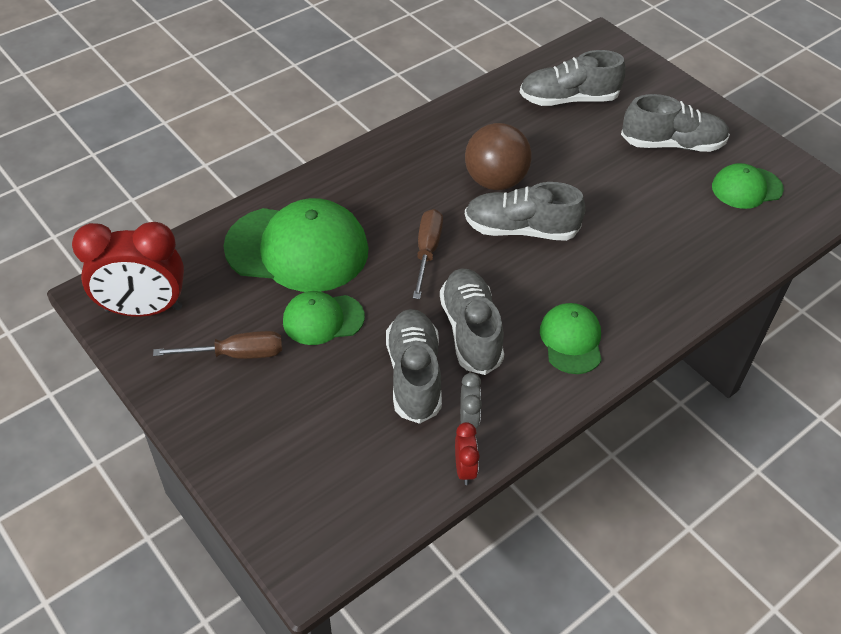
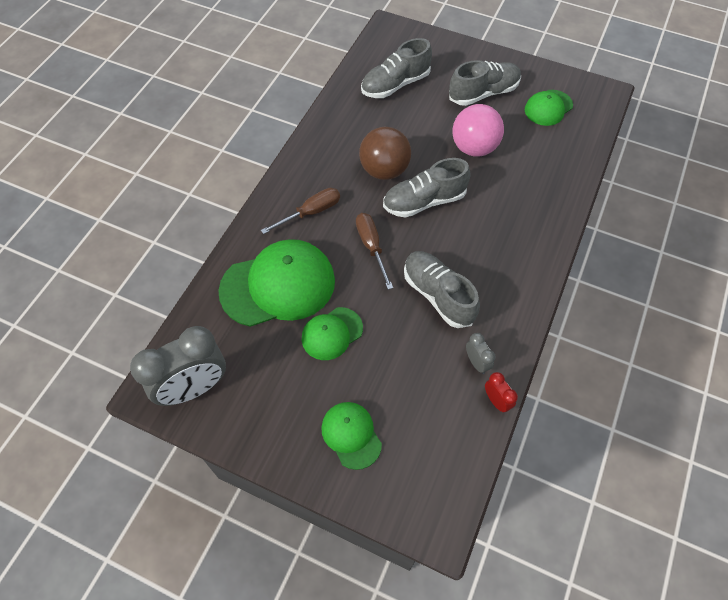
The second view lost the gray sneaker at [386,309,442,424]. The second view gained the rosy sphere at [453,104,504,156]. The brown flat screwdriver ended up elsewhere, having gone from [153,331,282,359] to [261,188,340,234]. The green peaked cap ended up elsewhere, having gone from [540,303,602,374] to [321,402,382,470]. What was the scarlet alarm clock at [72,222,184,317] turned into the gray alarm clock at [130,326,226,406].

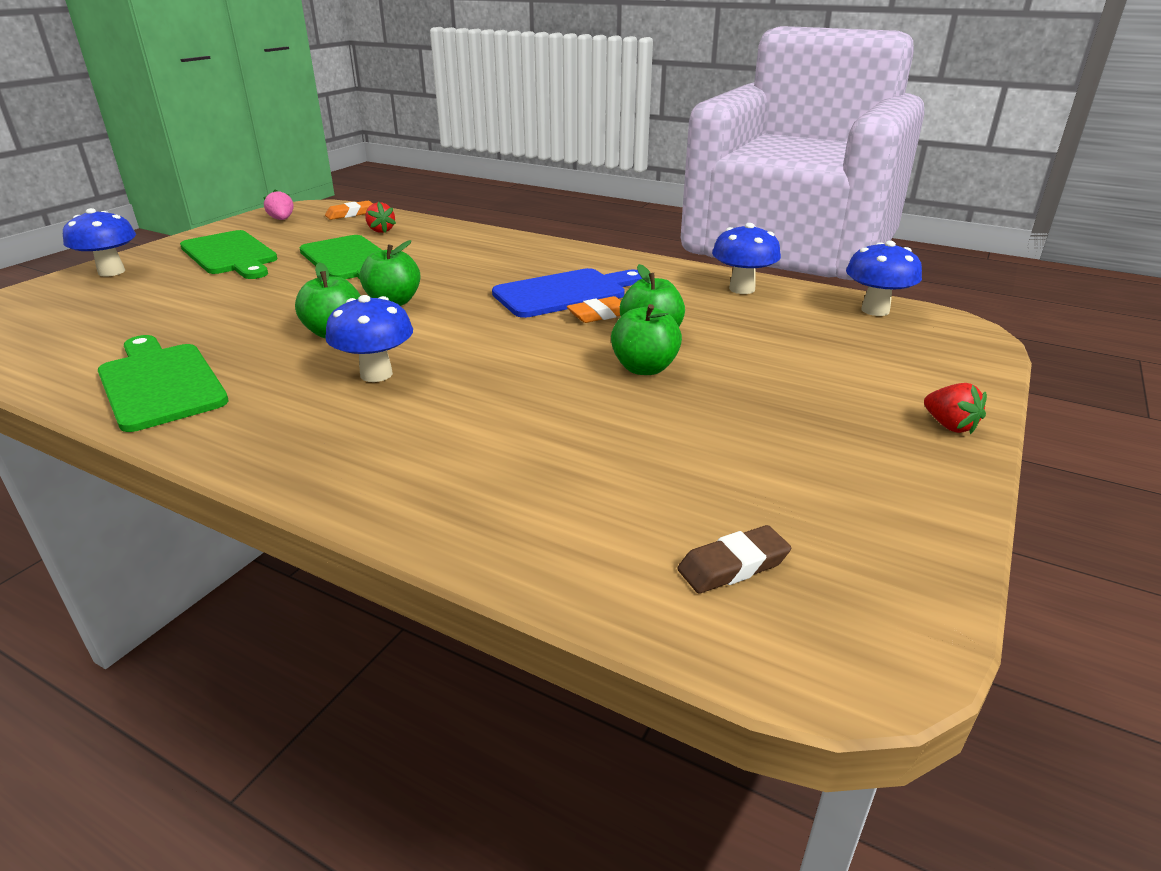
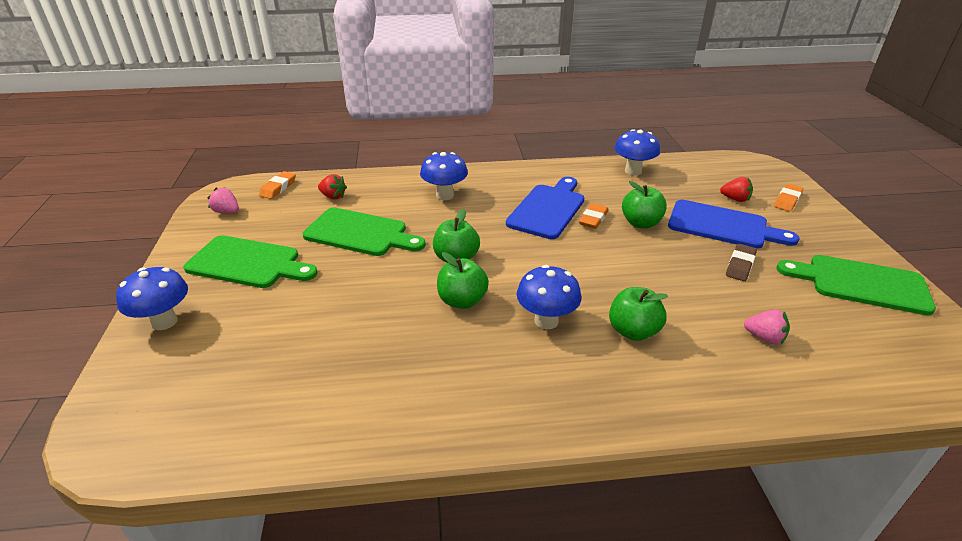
The second view gained the royal blue cutting board at [668,200,800,249]. The second view gained the rosy strawberry at [744,309,790,344]. The second view gained the orange eraser at [774,183,804,212]. The green cutting board ended up elsewhere, having gone from [98,335,229,432] to [776,255,936,315]. The green apple fruit ended up elsewhere, having gone from [611,304,682,375] to [609,287,668,341]. The brown eraser ended up elsewhere, having gone from [677,525,791,593] to [726,244,757,281]. The royal blue mushroom ended up elsewhere, having gone from [846,241,922,316] to [420,152,468,200]. The scarlet strawberry ended up elsewhere, having gone from [924,383,987,434] to [720,177,753,202].

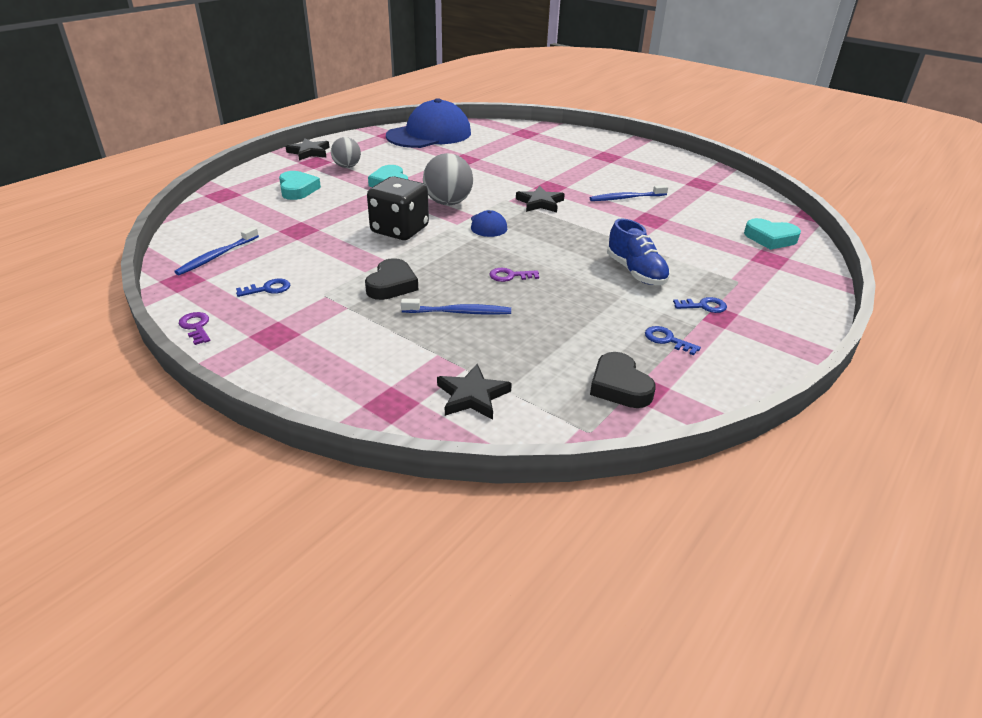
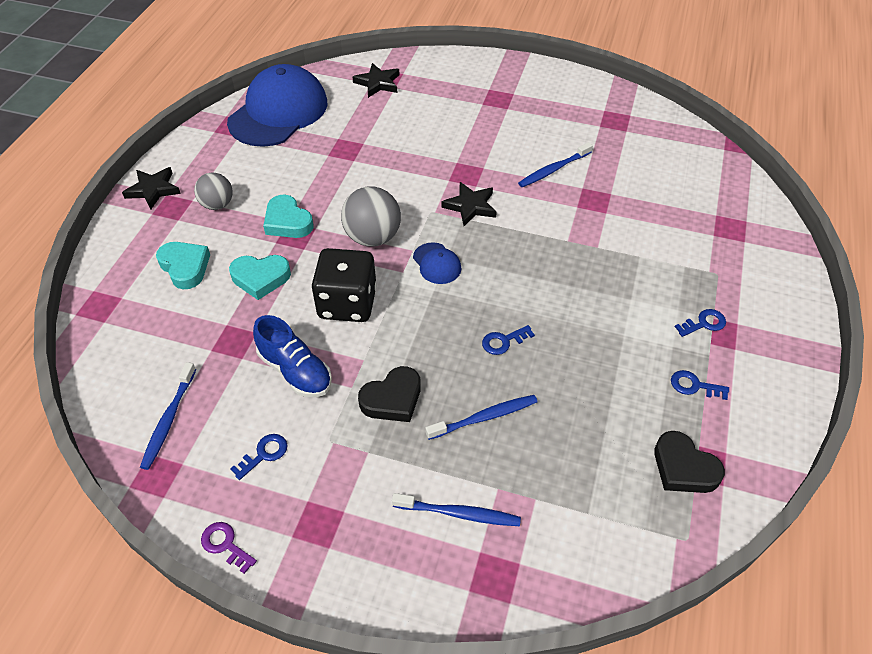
The second view gained the royal blue toothbrush at [392,493,521,526]. The ebony star shape ended up elsewhere, having gone from [437,364,512,420] to [352,63,400,98]. The royal blue sneaker ended up elsewhere, having gone from [607,218,670,285] to [253,315,332,397]. The teal heart ended up elsewhere, having gone from [744,218,801,250] to [229,255,291,300]. What was the royal purple door key at [489,268,539,282] turned into the royal blue door key at [482,325,535,355]. The ebony heart at [365,258,418,300] ended up facing another way, 60 degrees clockwise from before.

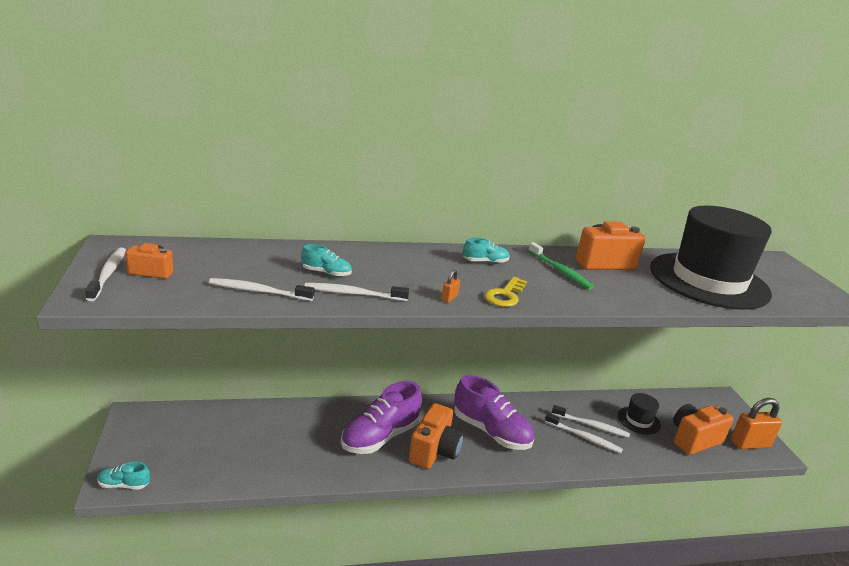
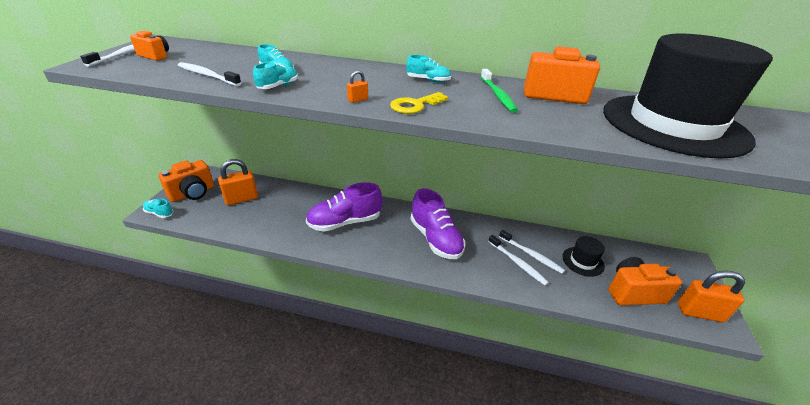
The second view gained the orange small lock at [218,159,258,205]. The orange photo camera ended up elsewhere, having gone from [409,403,464,469] to [158,160,214,202]. Where the white toothbrush stood at [305,283,409,301], the teal sneaker came to stand at [253,62,298,89].

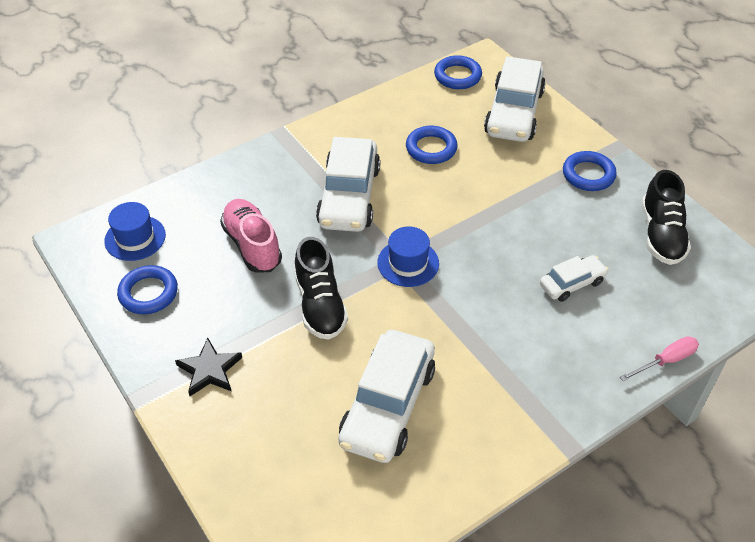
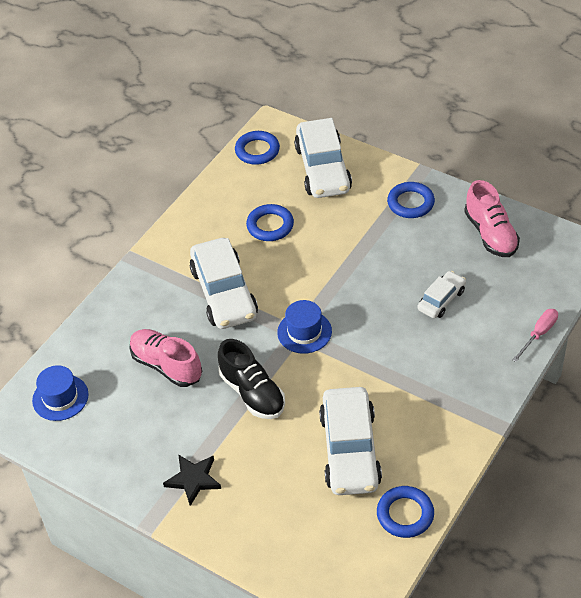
The royal blue ring ended up elsewhere, having gone from [117,265,178,314] to [377,486,434,538]. What was the ebony sneaker at [642,170,691,265] turned into the rosy sneaker at [464,180,520,257].

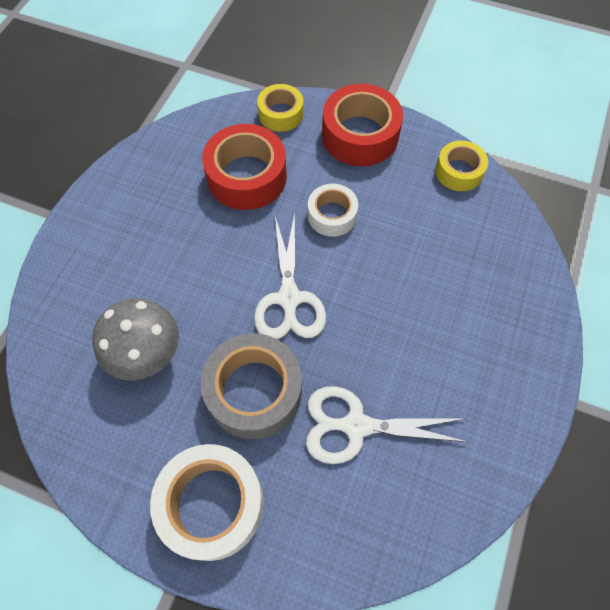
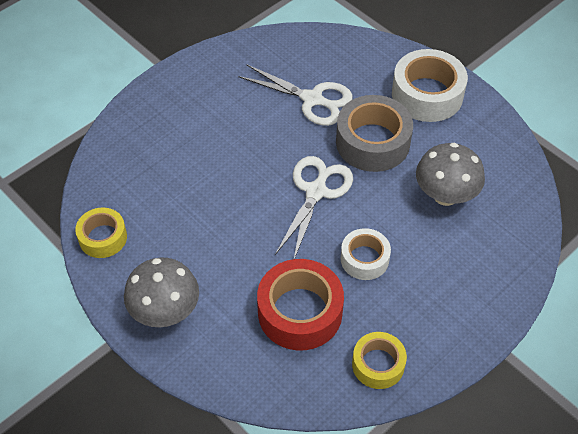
The yellow tape ended up elsewhere, having gone from [257,84,303,132] to [352,332,407,389]. The white tape ended up elsewhere, having gone from [308,184,358,237] to [341,228,391,280]. Where the scarlet tape stood at [322,84,403,166], the gray mushroom came to stand at [124,258,199,327].

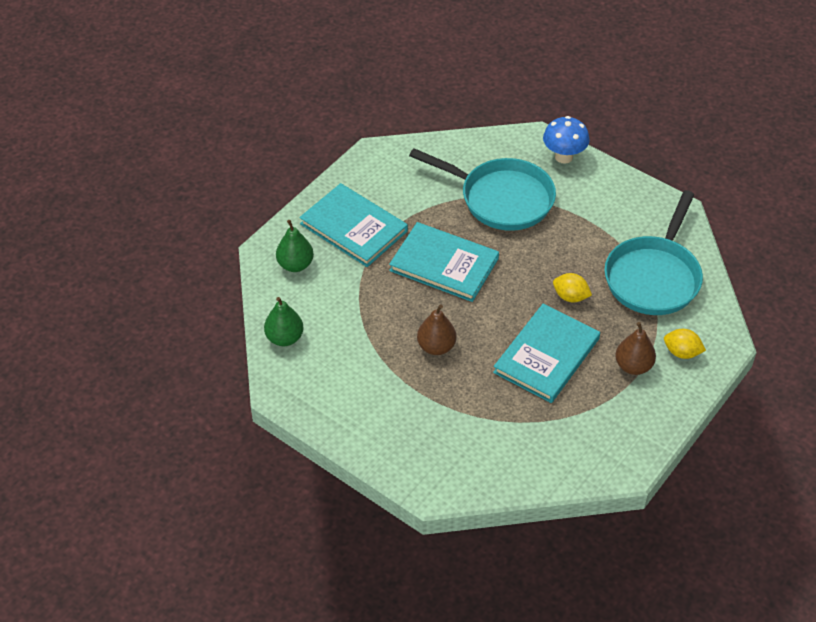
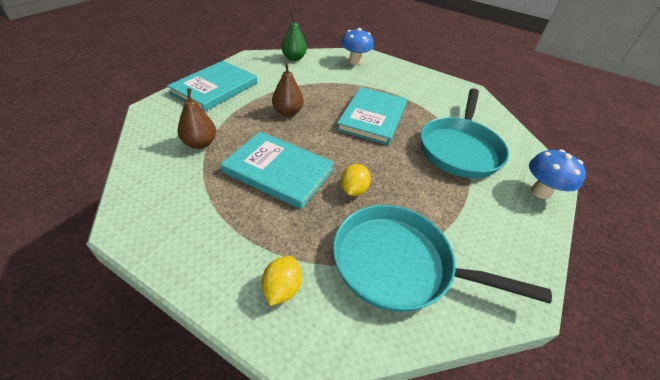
The teal hardcover ended up elsewhere, having gone from [300,183,408,267] to [167,61,257,112]. The brown pear ended up elsewhere, having gone from [615,322,656,375] to [178,88,216,149]. Where the green pear stood at [276,220,314,272], the royal blue mushroom came to stand at [341,28,374,65].

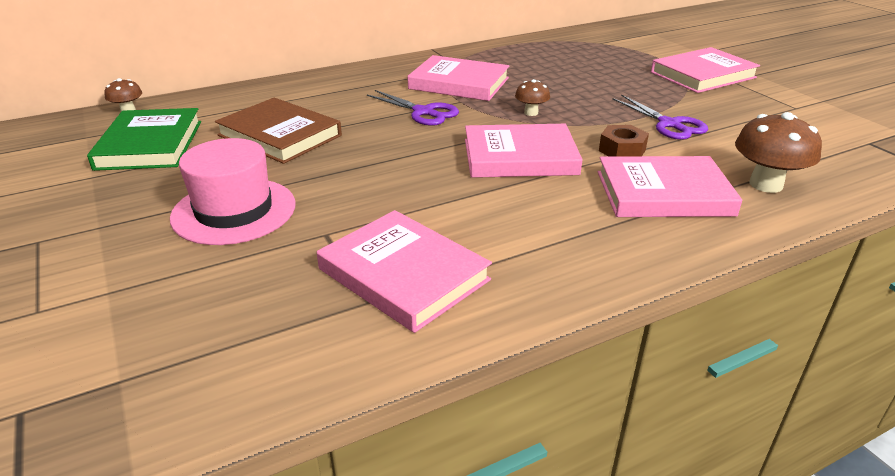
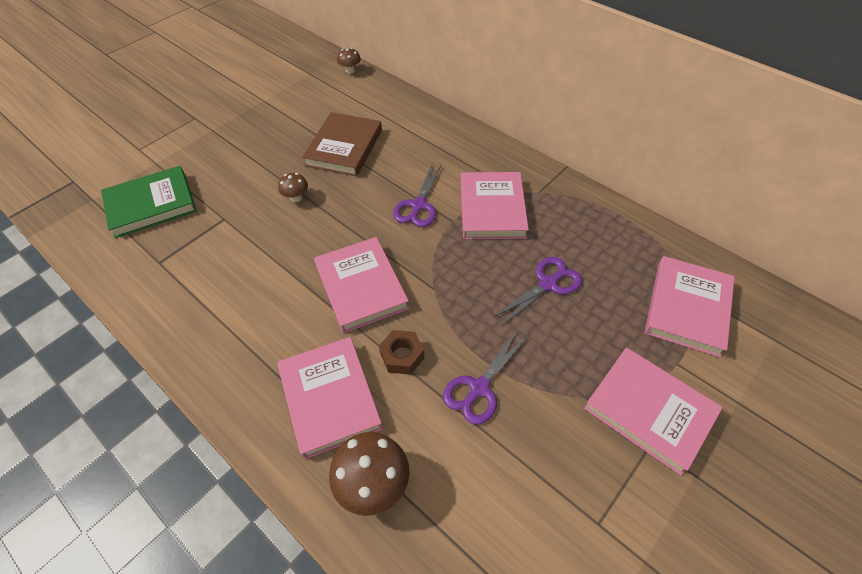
The second view lost the rosy hat at [170,138,295,245]. The second view gained the royal purple shears at [493,257,582,325]. The green hardcover ended up elsewhere, having gone from [87,108,201,171] to [101,166,197,238]. The rosy hardcover ended up elsewhere, having gone from [317,210,492,333] to [645,256,735,357]. The brown mushroom ended up elsewhere, having gone from [515,79,550,116] to [278,173,308,202].

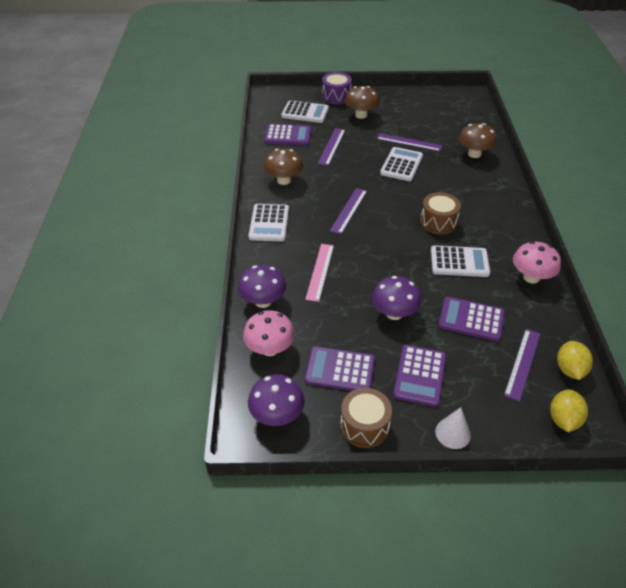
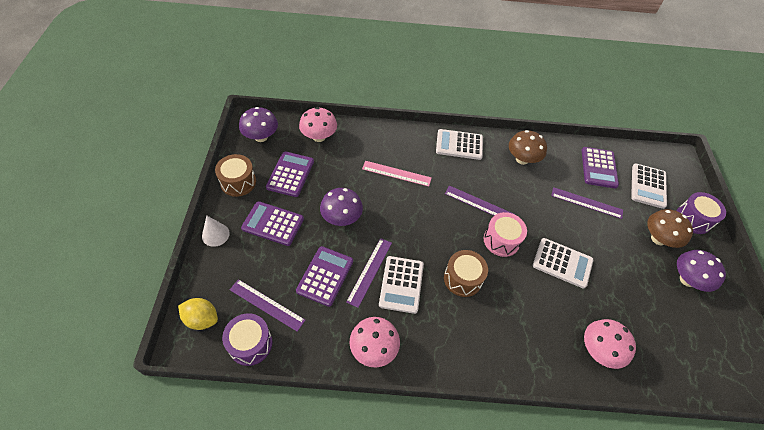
The second view gained the rosy snare drum at [484,212,527,257]. The royal purple mushroom ended up elsewhere, having gone from [238,265,286,308] to [677,250,726,292]. The royal purple measuring stick ended up elsewhere, having gone from [377,133,442,152] to [346,238,392,308]. Where the yellow lemon stood at [557,341,593,380], the royal purple snare drum came to stand at [222,313,272,366]. What was the brown mushroom at [459,123,497,158] turned into the rosy mushroom at [584,319,636,369].

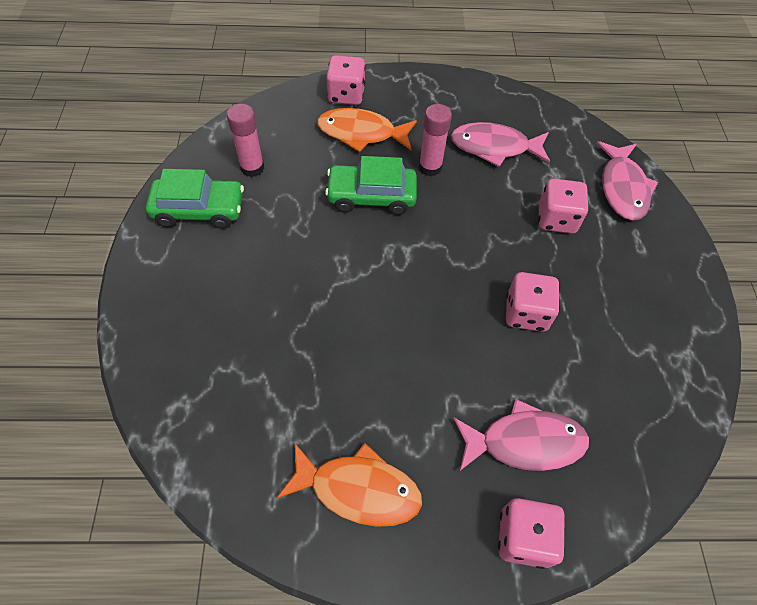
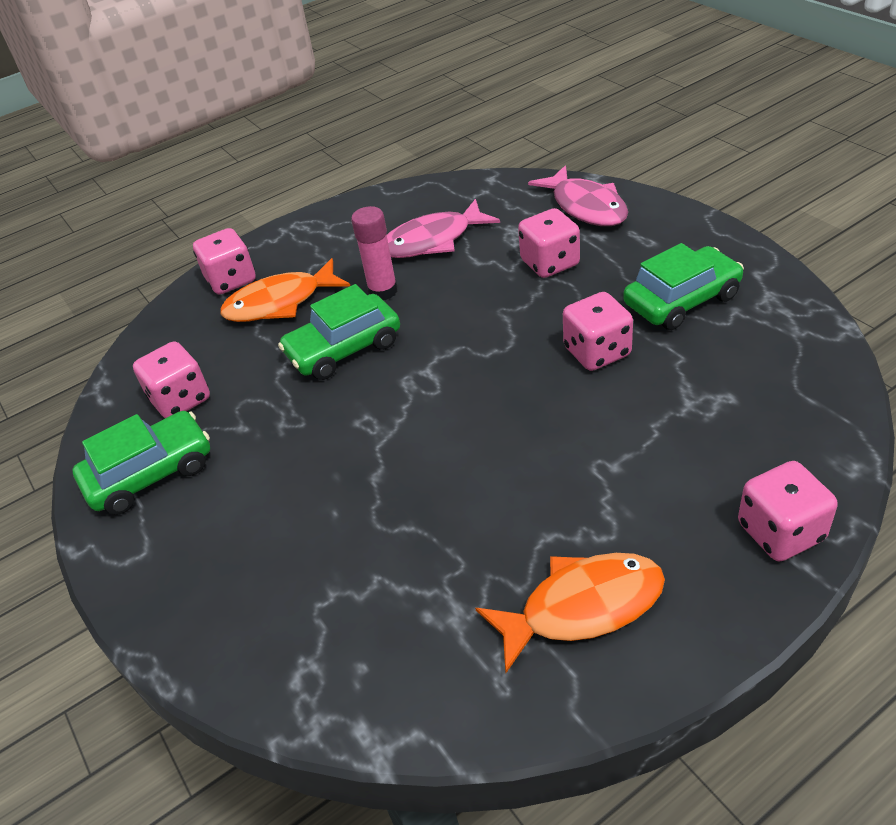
The second view lost the rosy toy fish at [453,399,589,471]. The second view gained the green automobile at [623,243,744,330]. Where the rosy glue stick stood at [227,104,264,177], the rosy game die came to stand at [133,341,210,418].

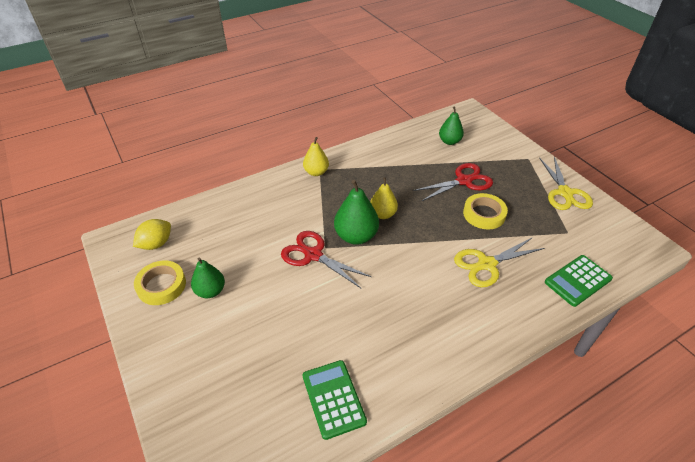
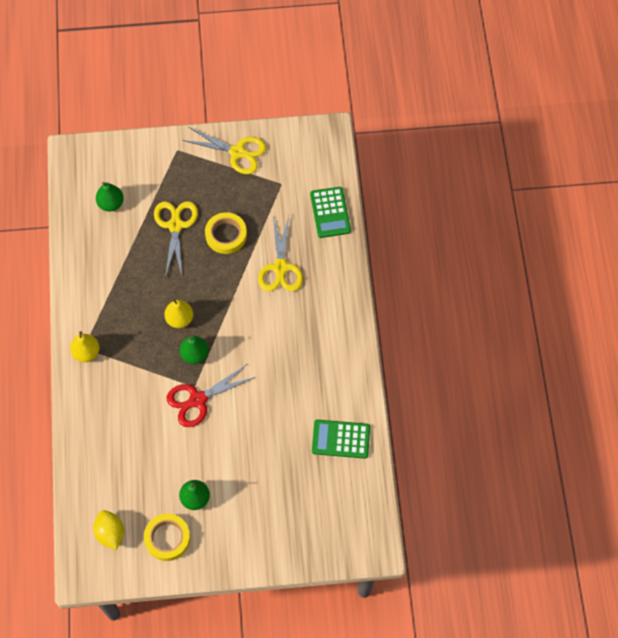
What was the scarlet shears at [413,163,493,201] turned into the yellow shears at [154,201,198,277]. The size of the green pear at [334,180,379,245] changed by a factor of 0.66.

